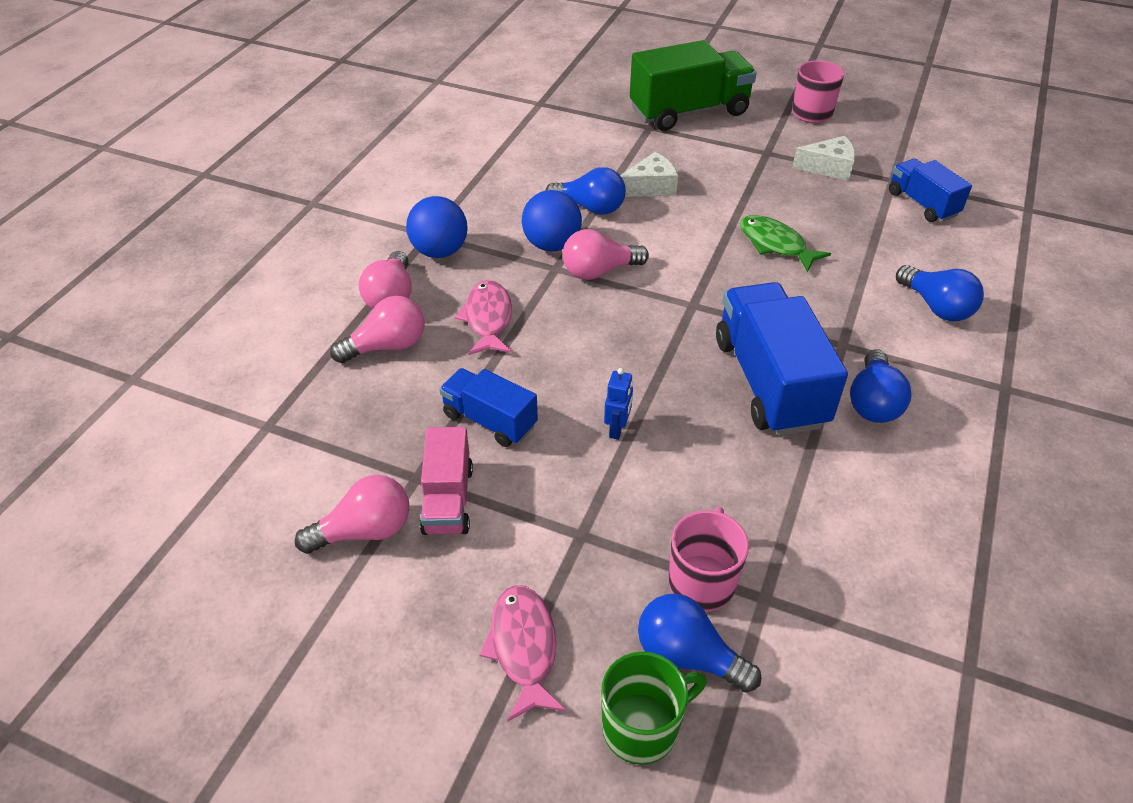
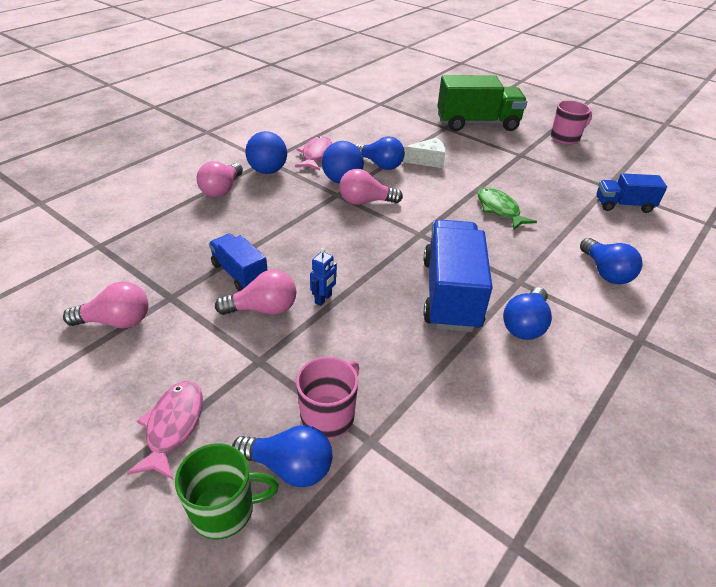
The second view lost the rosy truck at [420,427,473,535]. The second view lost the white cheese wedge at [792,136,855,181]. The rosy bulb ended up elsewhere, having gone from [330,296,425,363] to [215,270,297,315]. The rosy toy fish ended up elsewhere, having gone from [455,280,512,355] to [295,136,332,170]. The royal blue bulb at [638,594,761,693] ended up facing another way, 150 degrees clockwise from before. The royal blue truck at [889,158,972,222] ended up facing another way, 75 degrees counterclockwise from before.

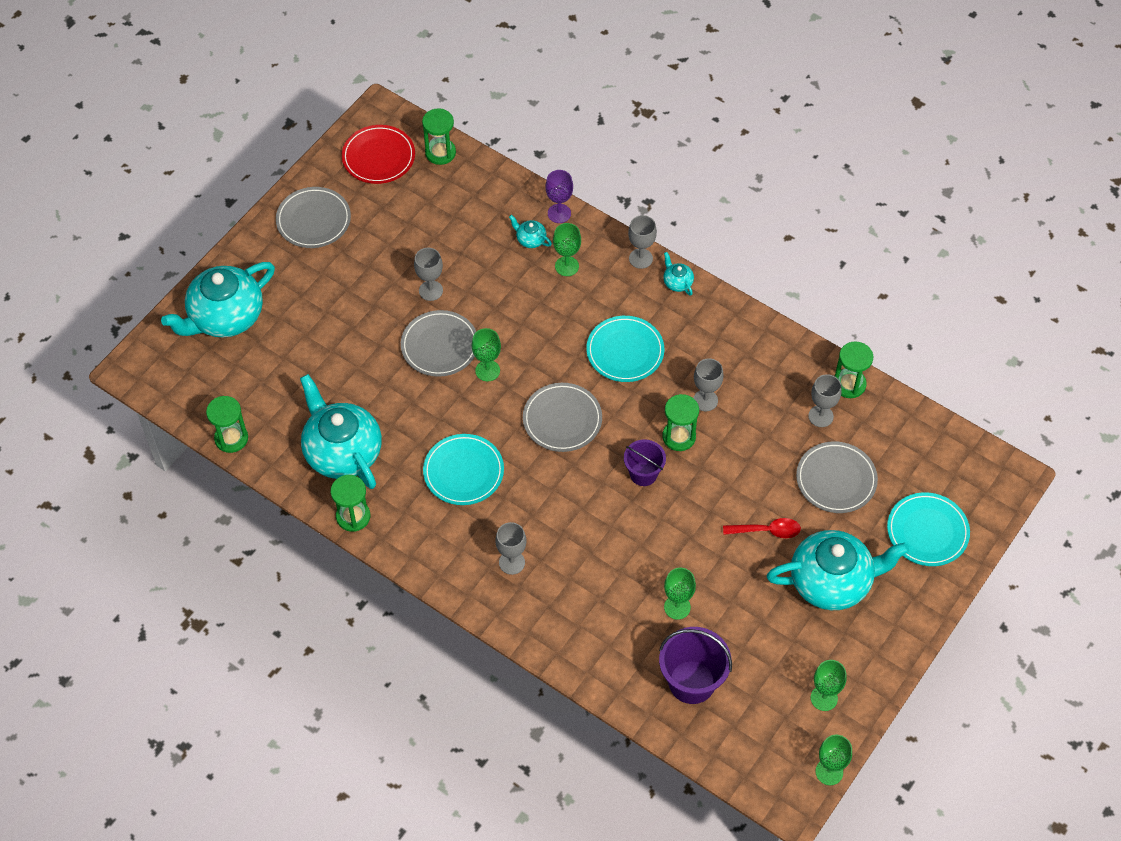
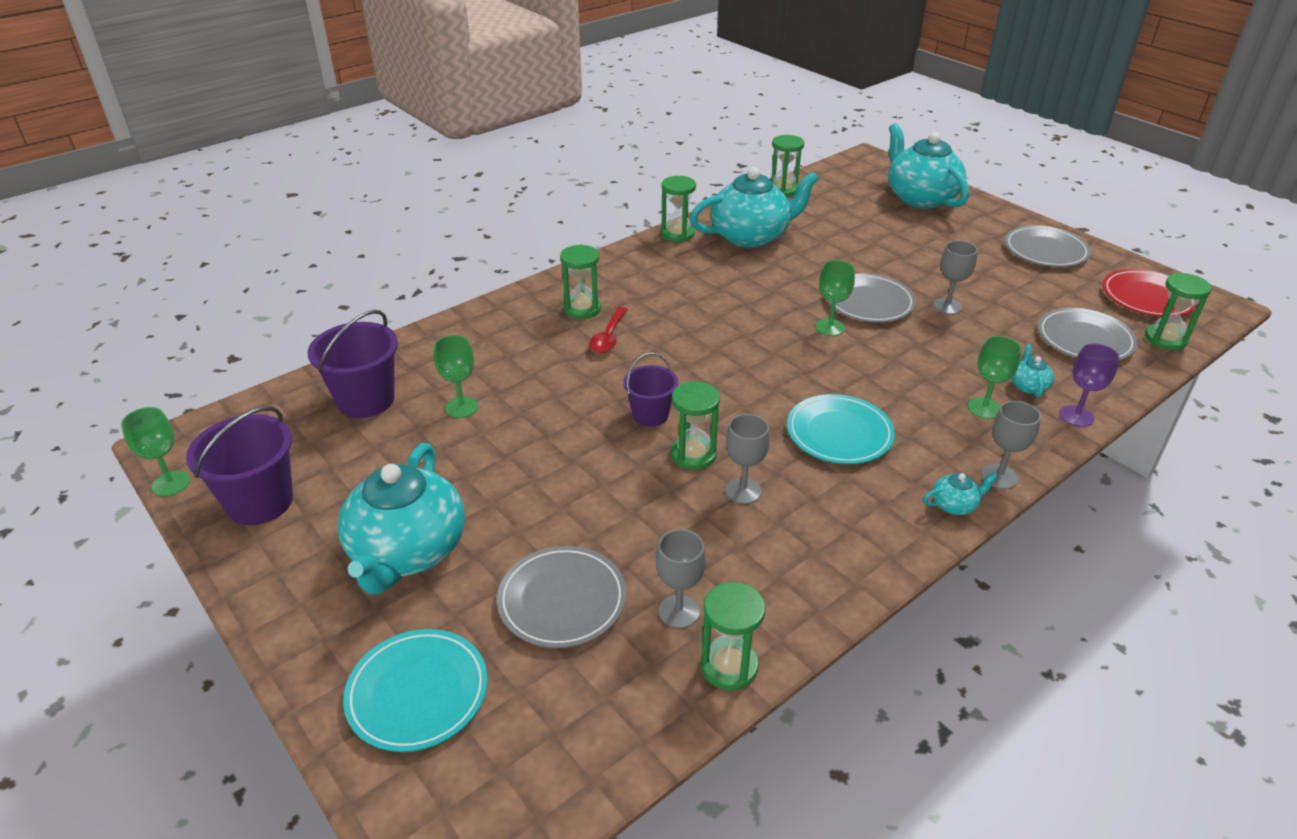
The second view lost the teal plate at [423,434,504,505]. The gray plate ended up elsewhere, having gone from [523,383,602,452] to [1038,308,1138,361]. The scarlet spoon ended up elsewhere, having gone from [723,518,801,538] to [589,307,628,353]. Where the gray chalice stood at [495,522,527,575], the green sandglass came to stand at [560,244,601,319]. Where the green chalice stood at [811,660,847,711], the royal purple sand bucket came to stand at [186,406,293,525]. The teal china teapot at [509,215,552,248] ended up facing another way, 45 degrees counterclockwise from before.

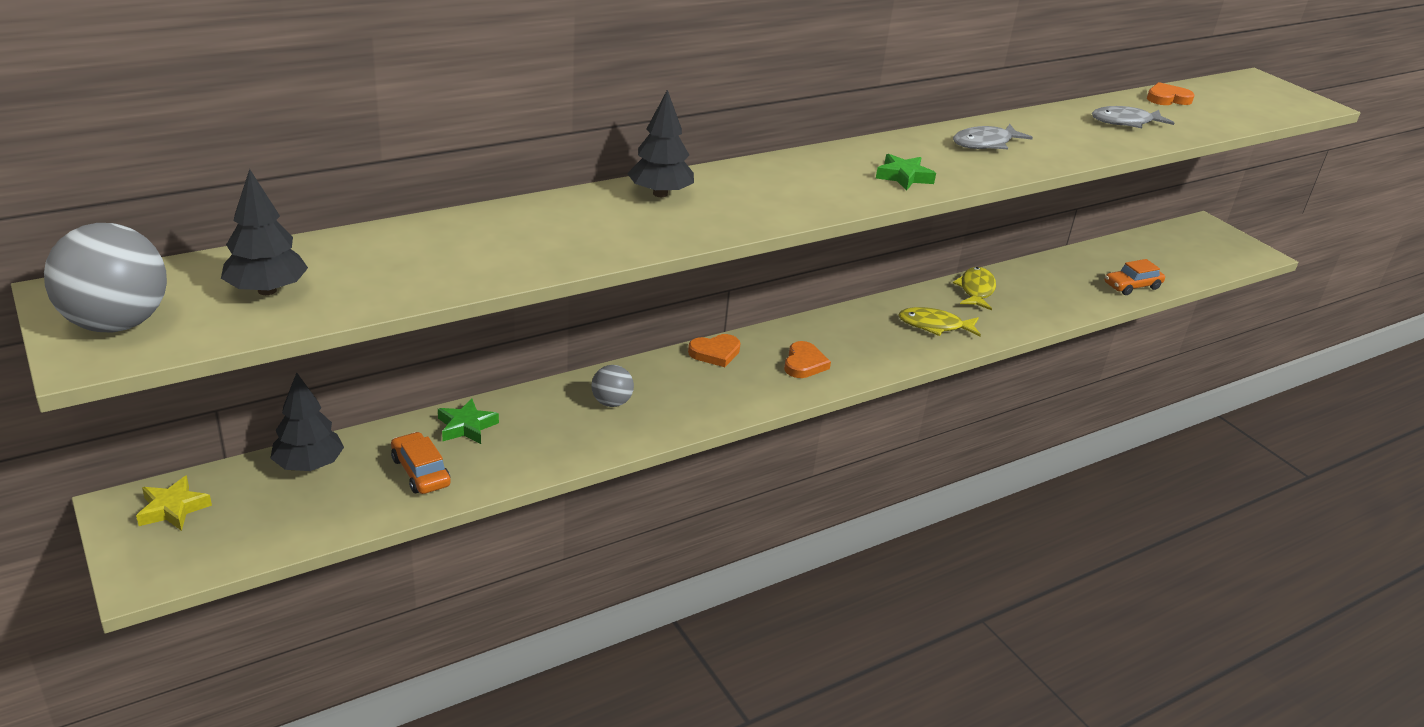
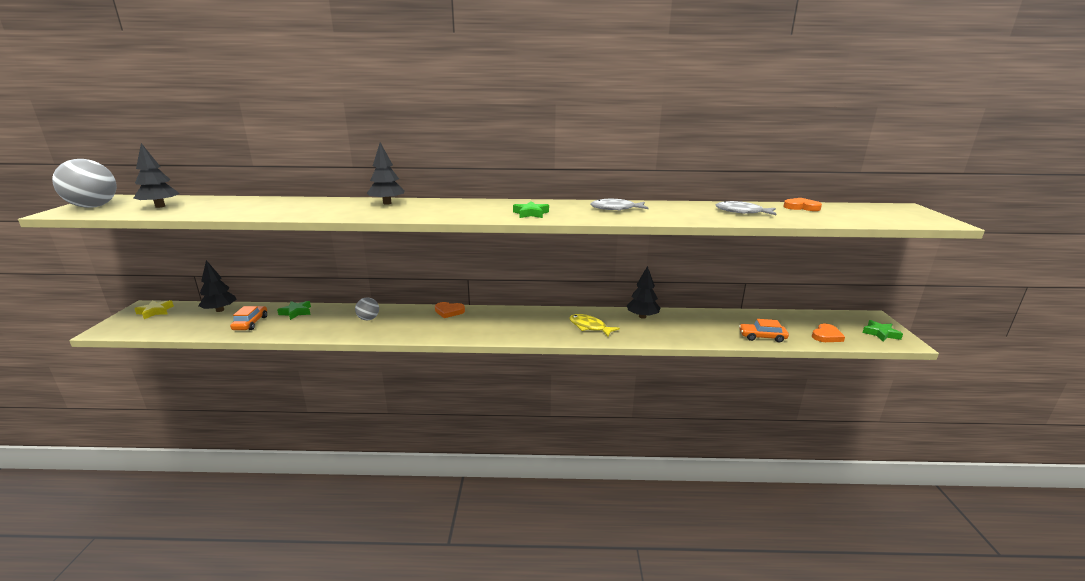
The second view gained the green star shape at [863,320,903,341]. The orange heart ended up elsewhere, having gone from [784,341,831,378] to [812,323,845,342]. Where the yellow toy fish stood at [953,267,996,310], the ebony tree came to stand at [627,266,660,319].

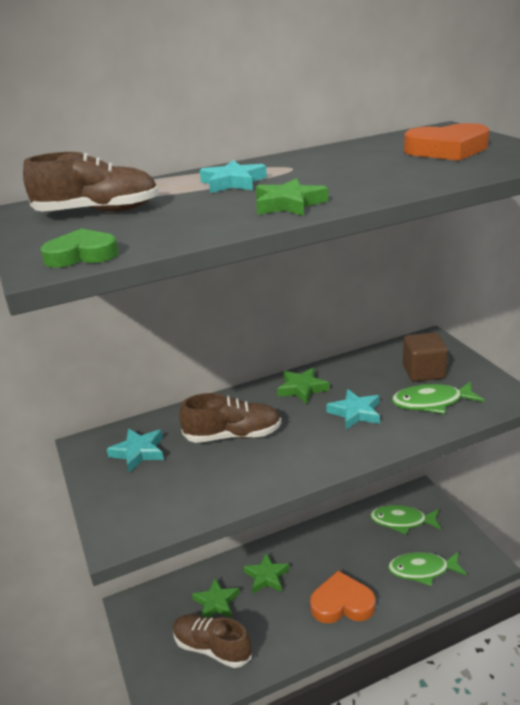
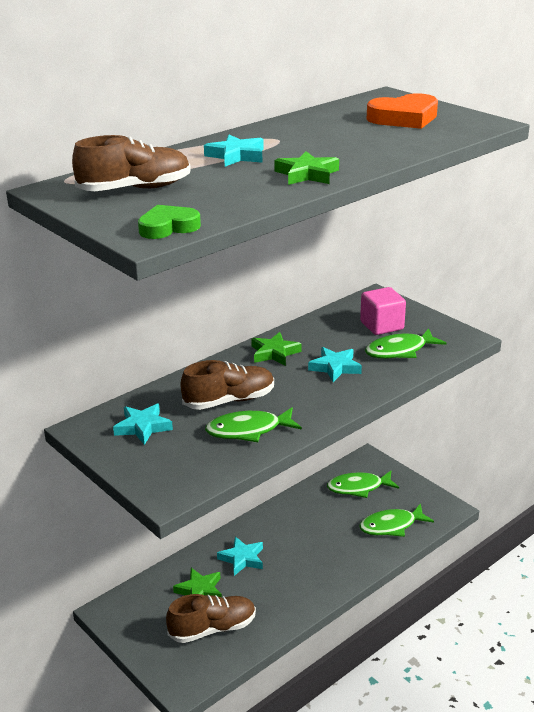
The second view lost the orange heart at [310,571,375,624]. The second view gained the green toy fish at [205,407,302,442]. What was the green star shape at [244,553,290,593] turned into the teal star shape at [217,537,263,576]. What was the brown solid cube at [403,332,448,382] turned into the rosy solid cube at [360,287,406,335]. The brown sneaker at [173,614,252,668] ended up facing another way, 150 degrees clockwise from before.

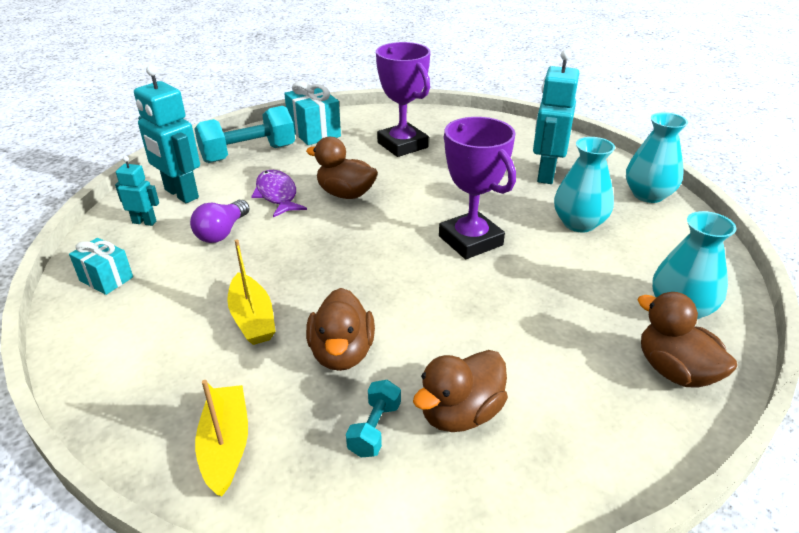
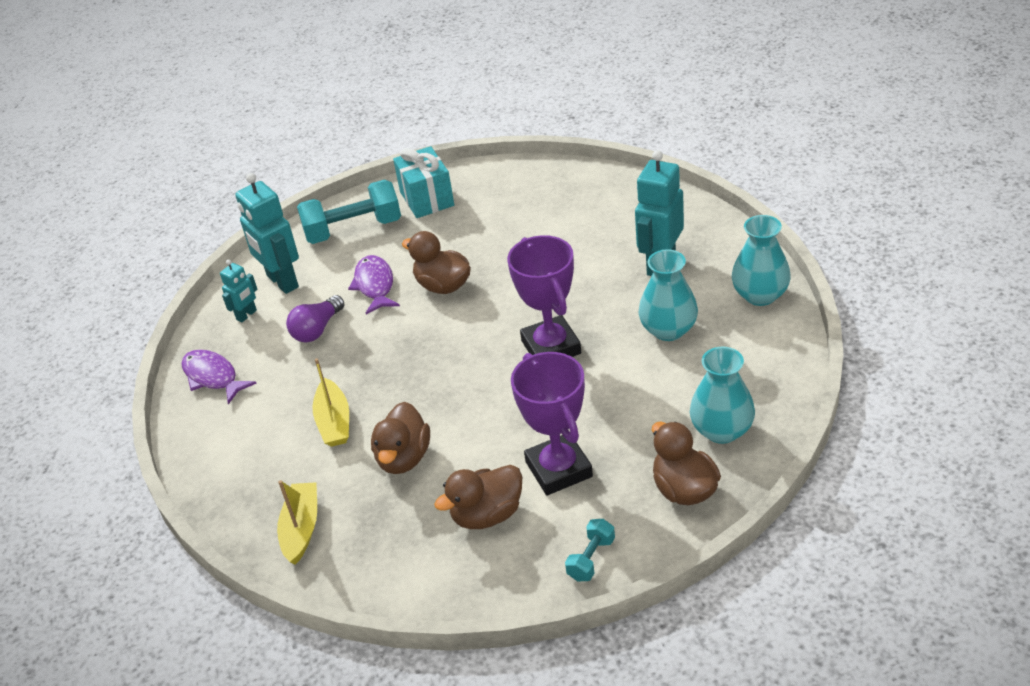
The teal free weight ended up elsewhere, having gone from [346,380,401,457] to [565,519,615,581]. The royal purple prize cup ended up elsewhere, having gone from [376,42,430,157] to [511,352,593,495]. Where the teal present stood at [69,238,133,295], the royal purple toy fish came to stand at [181,350,257,404]. The teal robot figure at [115,156,159,226] ended up facing another way, 105 degrees clockwise from before.

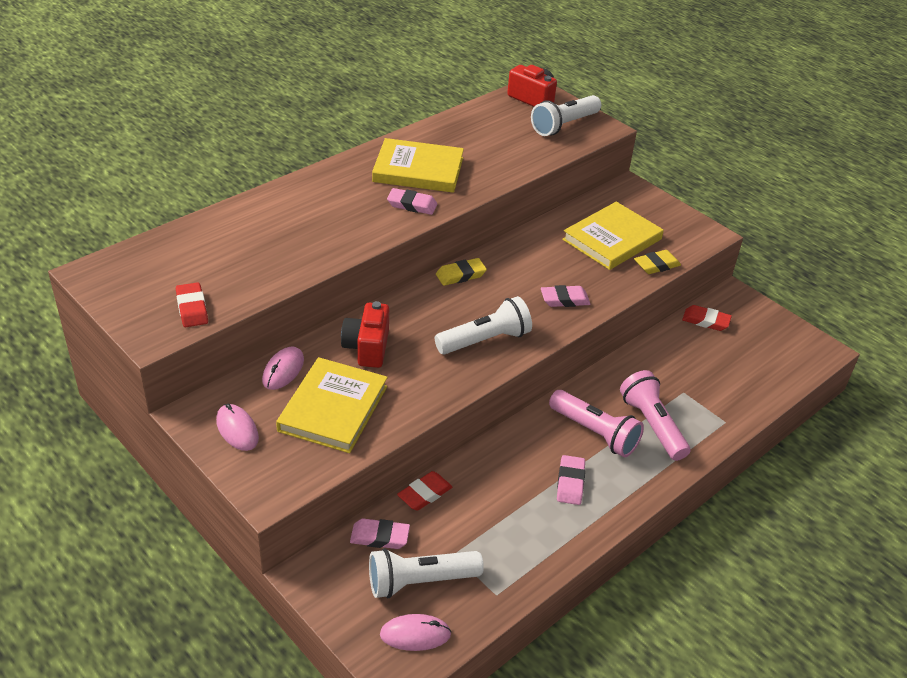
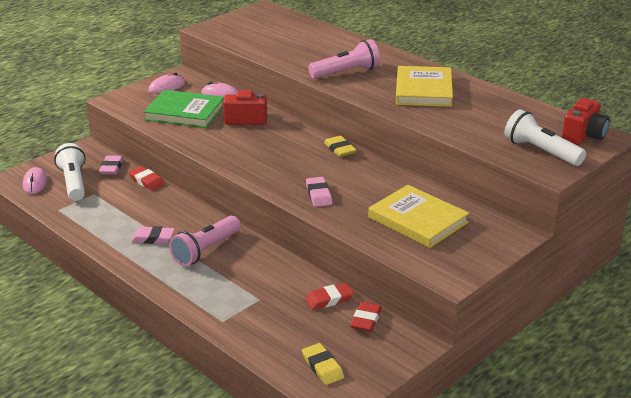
The second view lost the rosy eraser at [387,188,437,215]. The second view lost the white torch at [435,296,532,355]. The scarlet eraser ended up elsewhere, having gone from [176,282,208,327] to [305,283,354,310]. The rosy torch ended up elsewhere, having gone from [620,370,690,461] to [308,39,380,79]. The yellow eraser ended up elsewhere, having gone from [634,250,681,274] to [302,343,344,385]. What was the yellow hardcover at [276,357,388,453] turned into the green hardcover at [144,90,224,128].

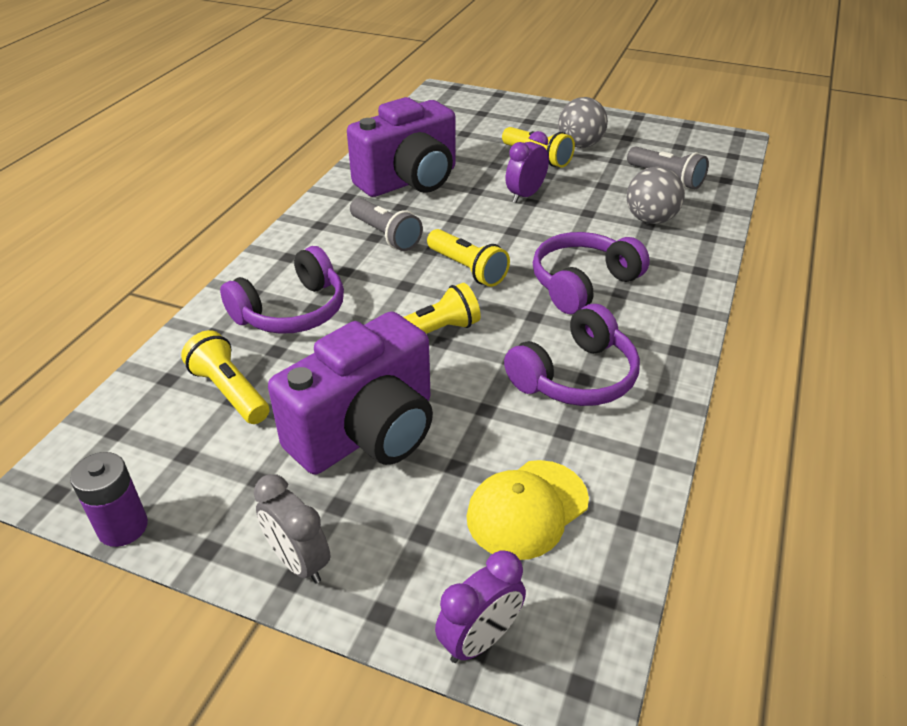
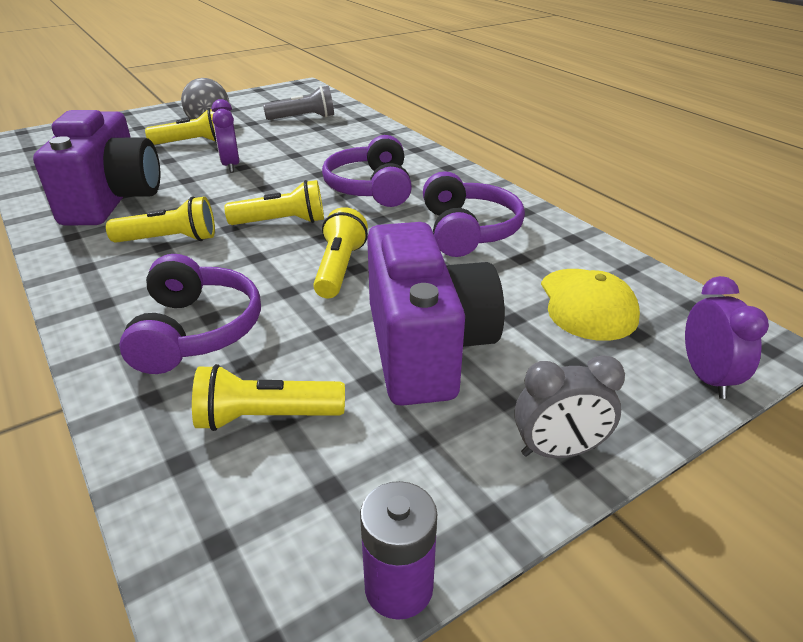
The second view lost the gray sphere at [627,166,685,224]. What was the gray torch at [350,198,423,251] turned into the yellow torch at [106,196,215,243].

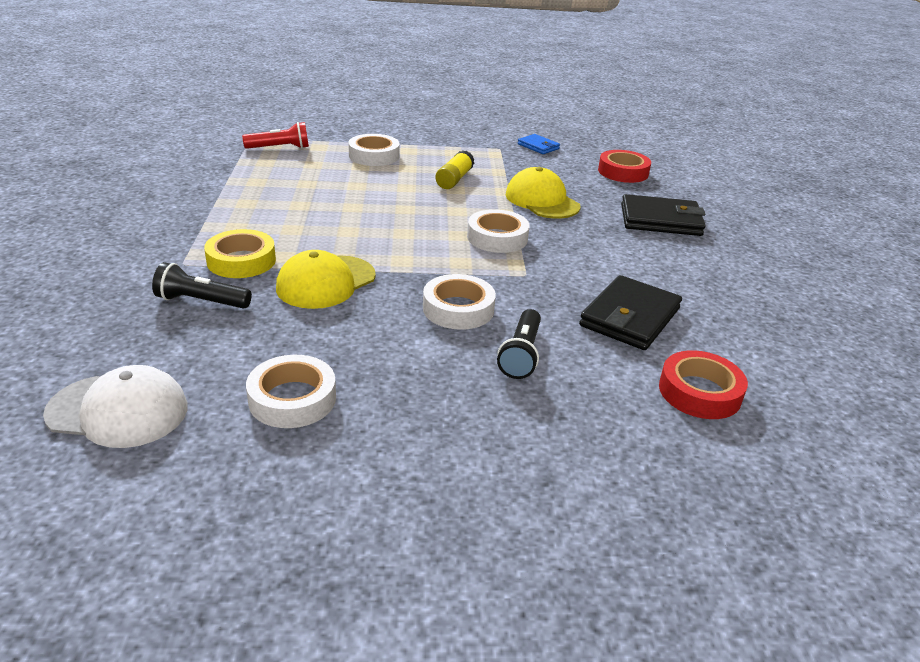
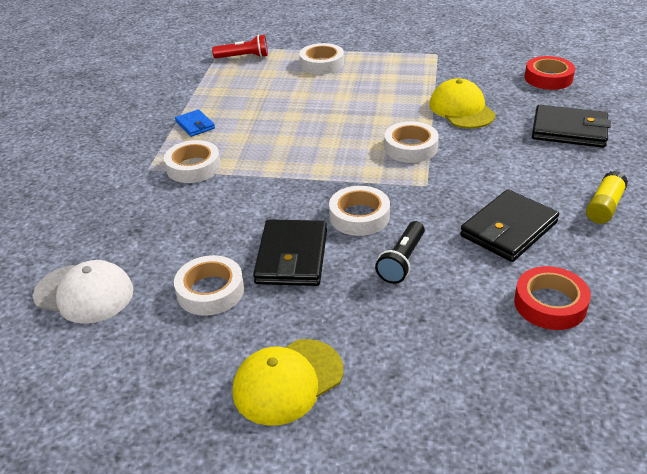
The second view lost the ebony torch at [152,262,252,309]. The second view gained the ebony billfold at [253,219,327,286]. The yellow peaked cap ended up elsewhere, having gone from [276,250,376,309] to [232,339,343,426]. The yellow glue stick ended up elsewhere, having gone from [436,150,475,189] to [586,171,628,224]. The royal blue billfold ended up elsewhere, having gone from [518,134,560,154] to [175,109,215,137]. What was the yellow tape at [204,229,276,278] turned into the white tape at [164,140,221,183].

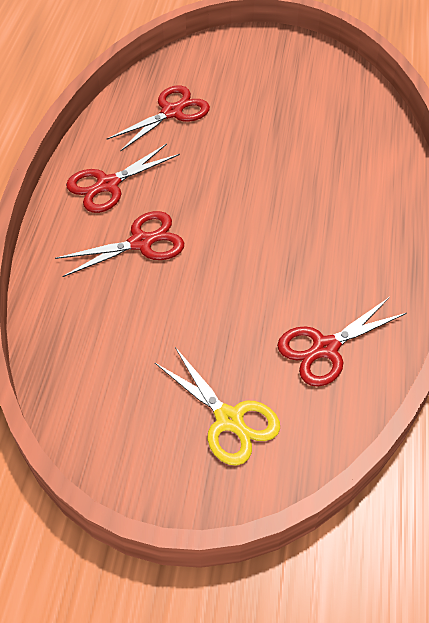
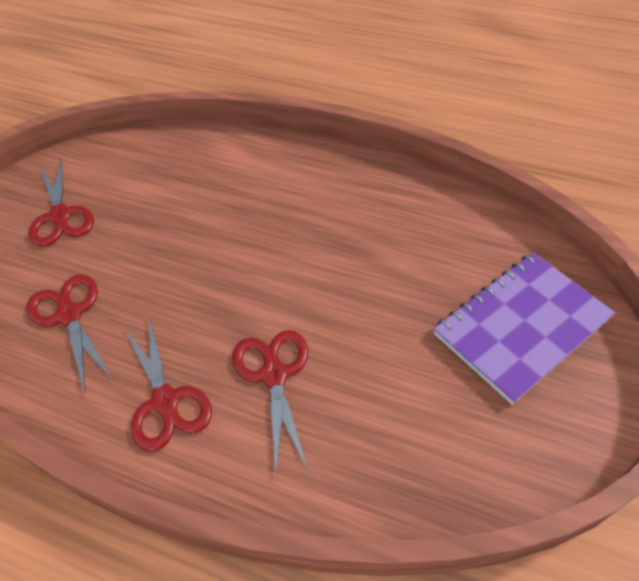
The scarlet shears ended up elsewhere, having gone from [277,297,407,387] to [28,159,94,247]. Where the yellow shears stood at [155,347,280,466], the royal purple notebook came to stand at [434,252,615,405].

